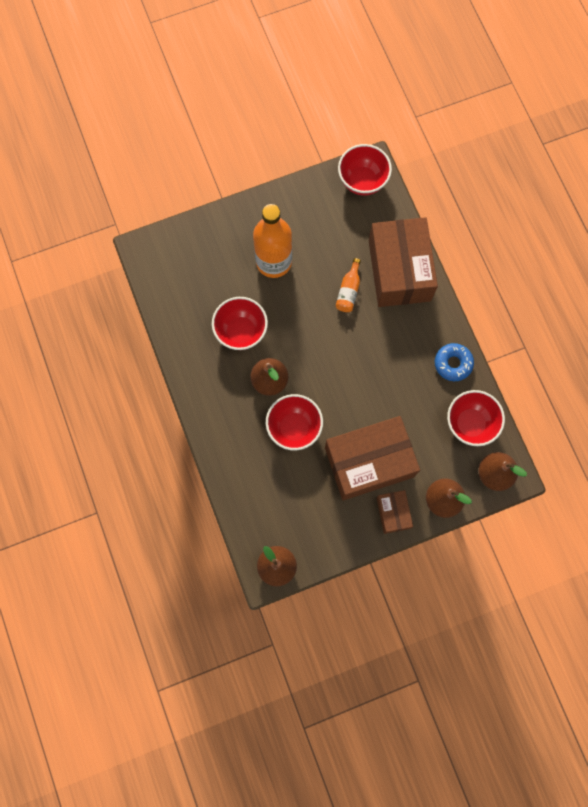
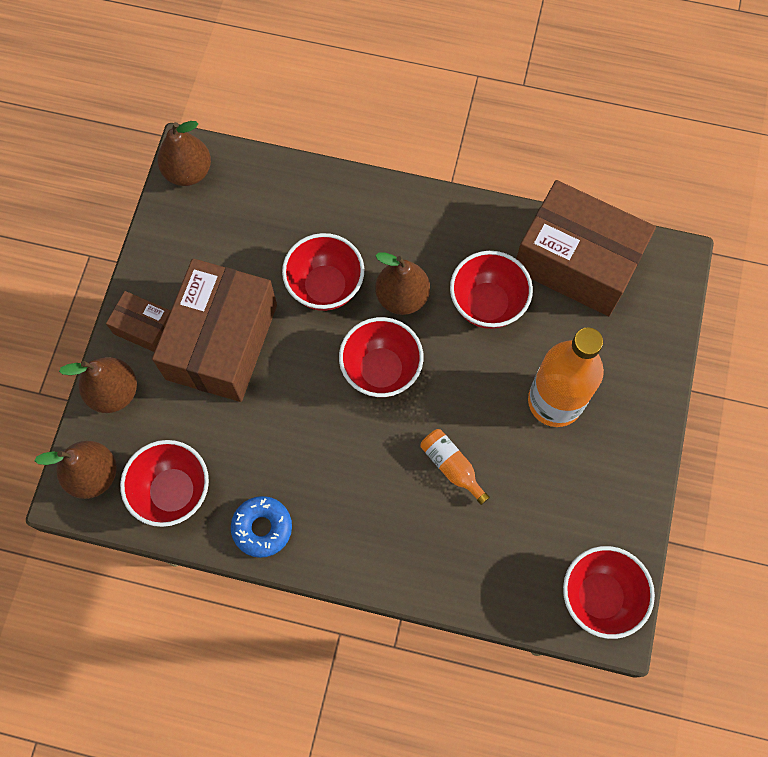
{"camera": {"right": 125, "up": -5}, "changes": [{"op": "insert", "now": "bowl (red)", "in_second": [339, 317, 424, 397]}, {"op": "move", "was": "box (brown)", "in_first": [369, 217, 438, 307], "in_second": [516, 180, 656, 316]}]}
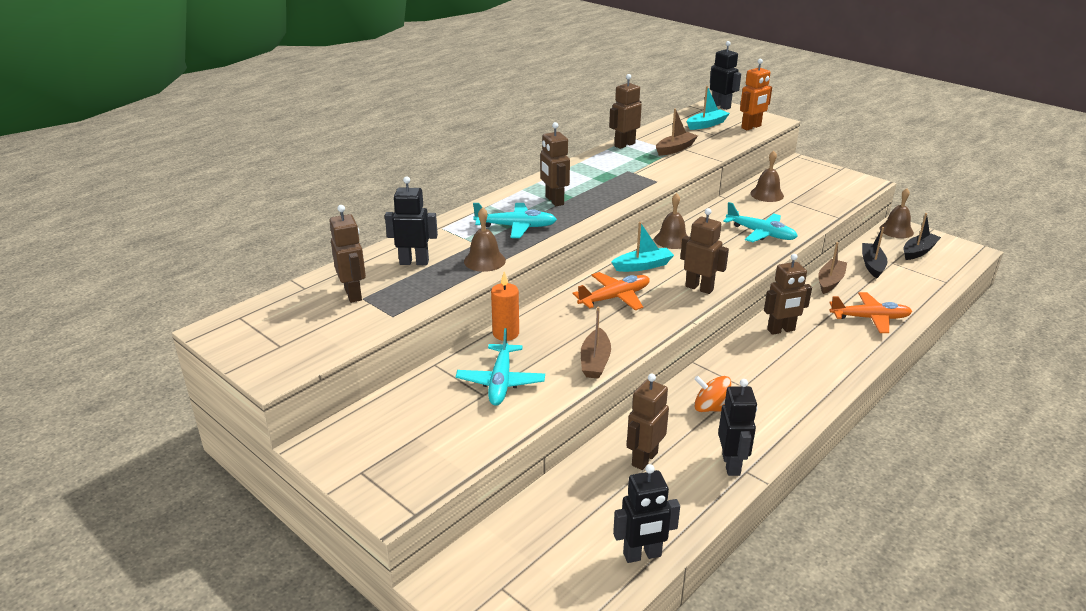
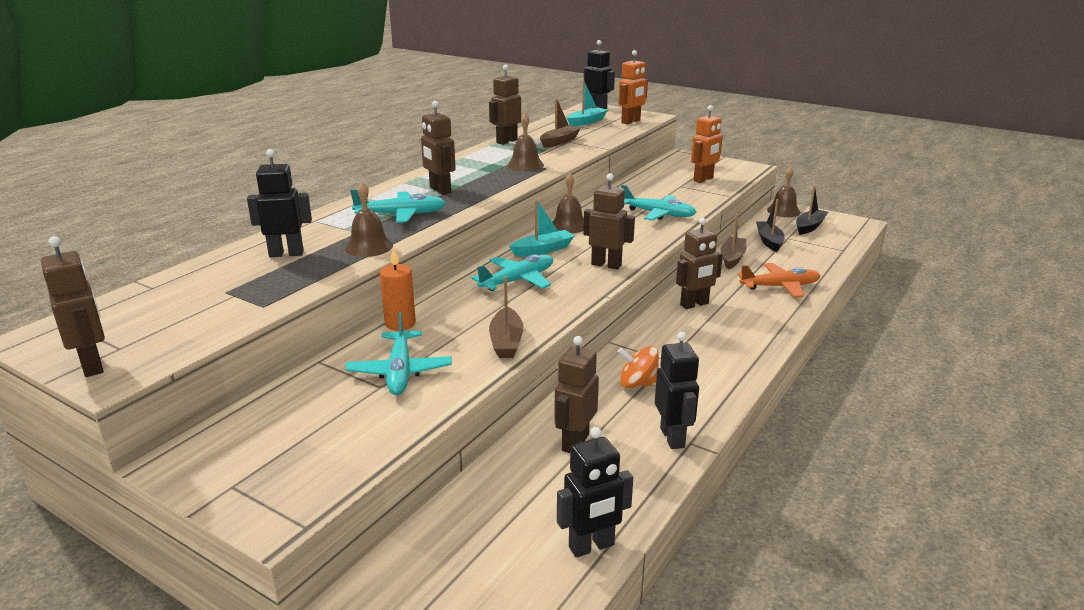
{"camera": {"right": -10, "up": -5}, "changes": [{"op": "insert", "now": "robot (orange)", "in_second": [691, 105, 723, 183]}, {"op": "move", "was": "robot (brown)", "in_first": [329, 205, 366, 303], "in_second": [41, 236, 105, 377]}, {"op": "move", "was": "bell (brown)", "in_first": [750, 151, 784, 202], "in_second": [507, 113, 544, 171]}, {"op": "recolor", "was": "plane (orange)", "now": "plane (turquoise)", "in_first": [573, 272, 650, 311], "in_second": [471, 255, 553, 291]}]}
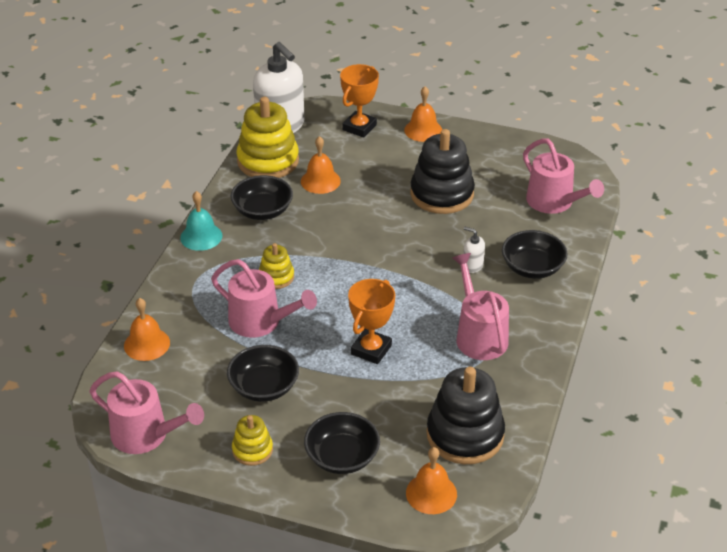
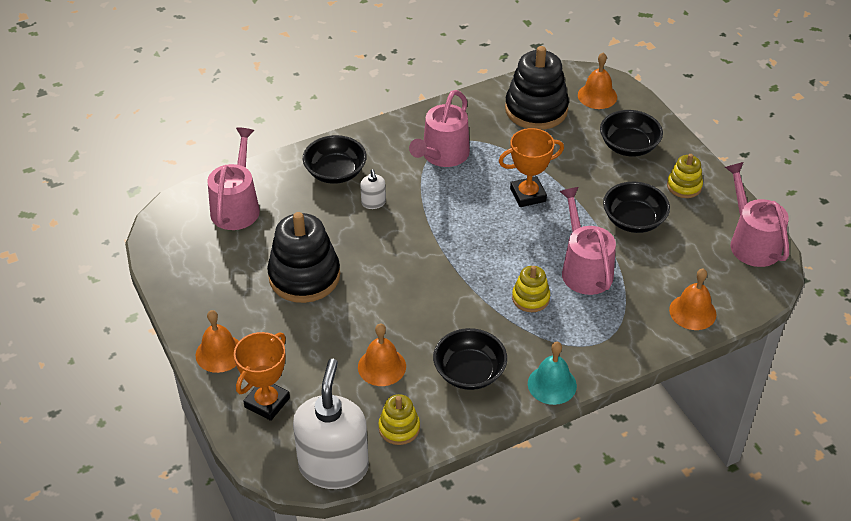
{"camera": {"right": -135, "up": 5}, "changes": [{"op": "rotate", "was": "trophy (orange)", "in_first": [340, 64, 379, 138], "in_second": [234, 332, 290, 421], "clockwise": -45}, {"op": "resize", "was": "stacking toy (yellow)", "in_first": [236, 97, 299, 178], "in_second": [378, 394, 420, 445], "ratio": 0.52}]}
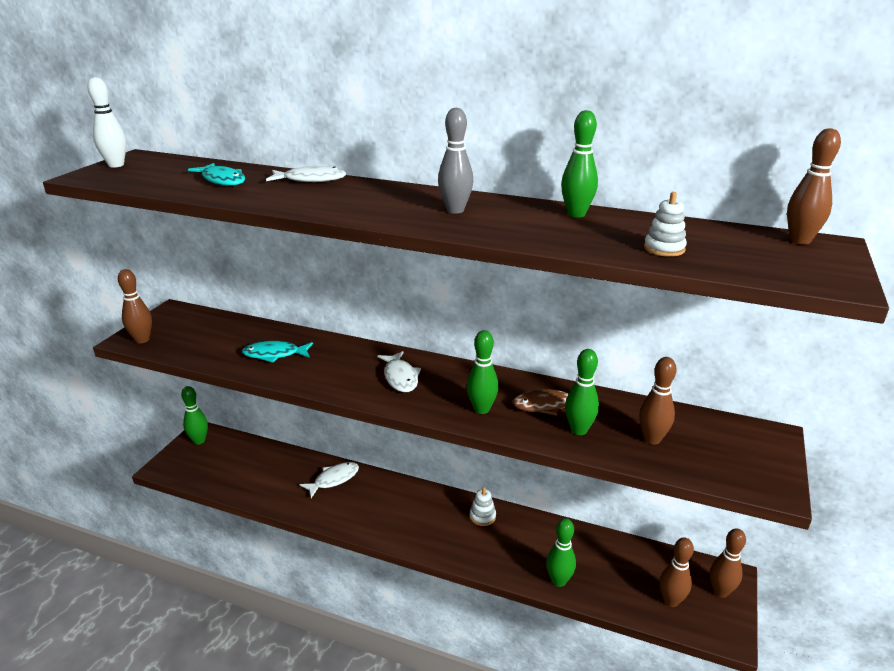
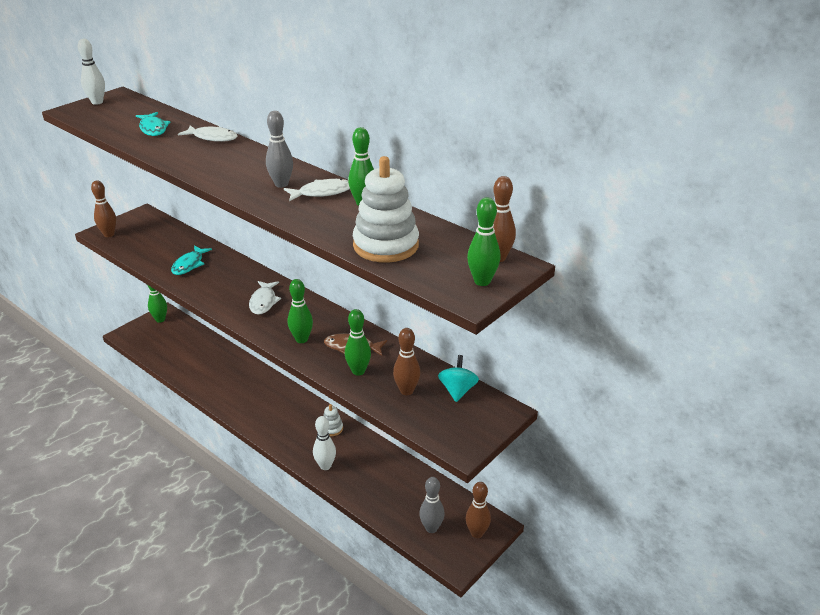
{"camera": {"right": 20, "up": 5}, "changes": [{"op": "insert", "now": "bowling pin (white)", "in_second": [313, 416, 336, 470]}, {"op": "insert", "now": "spinning top (turquoise)", "in_second": [438, 355, 479, 402]}, {"op": "move", "was": "fish (white)", "in_first": [299, 462, 359, 498], "in_second": [284, 179, 350, 201]}, {"op": "move", "was": "bowling pin (green)", "in_first": [546, 518, 576, 587], "in_second": [467, 197, 500, 286]}, {"op": "recolor", "was": "bowling pin (brown)", "now": "bowling pin (grey)", "in_first": [660, 537, 694, 607], "in_second": [419, 477, 445, 533]}, {"op": "rotate", "was": "fish (turquoise)", "in_first": [242, 341, 313, 363], "in_second": [171, 245, 212, 275], "clockwise": -90}, {"op": "resize", "was": "stacking toy (white)", "in_first": [644, 192, 687, 257], "in_second": [353, 156, 419, 263], "ratio": 2.13}]}
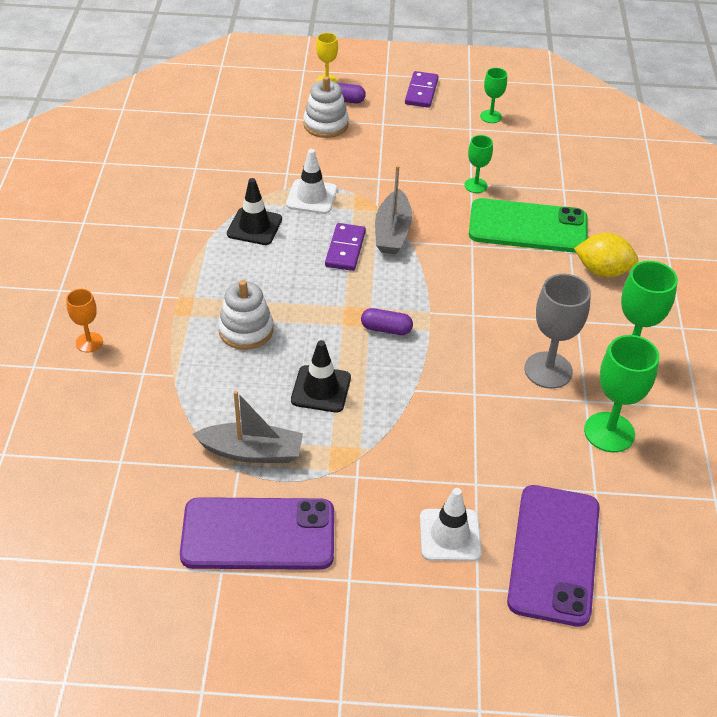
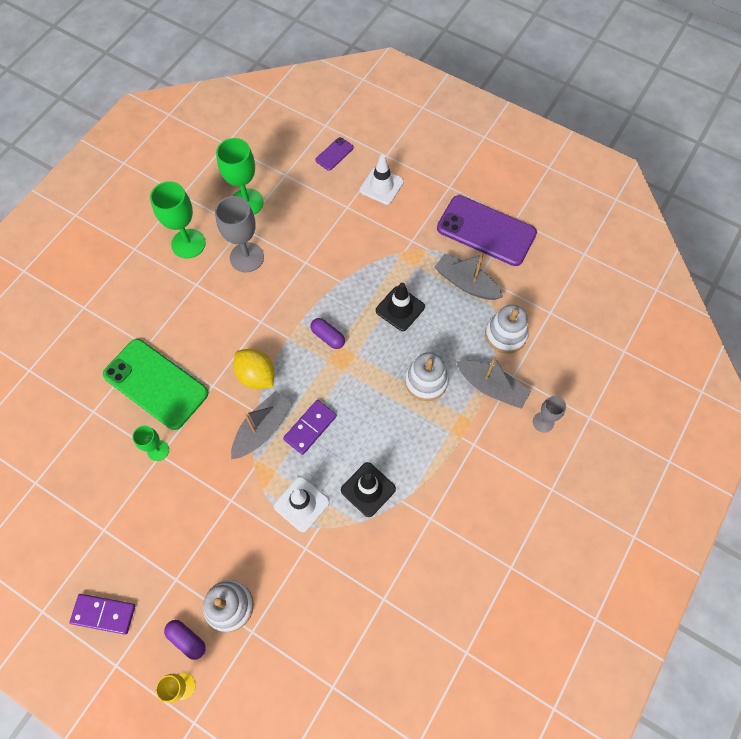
{"camera": {"right": -150, "up": 20}, "changes": [{"op": "delete", "was": "goblet (green)", "in_first": [480, 68, 507, 123]}, {"op": "insert", "now": "boat (grey)", "in_second": [456, 357, 531, 409]}, {"op": "insert", "now": "stacking toy (white)", "in_second": [485, 305, 529, 353]}, {"op": "move", "was": "lemon (yellow)", "in_first": [574, 233, 638, 277], "in_second": [233, 349, 275, 389]}, {"op": "recolor", "was": "goblet (orange)", "now": "goblet (grey)", "in_first": [66, 289, 103, 352], "in_second": [533, 396, 566, 433]}, {"op": "rotate", "was": "domino (purple)", "in_first": [405, 71, 439, 108], "in_second": [70, 594, 135, 635], "clockwise": 60}, {"op": "resize", "was": "phone (purple)", "in_first": [507, 485, 600, 627], "in_second": [315, 137, 354, 171], "ratio": 0.44}]}
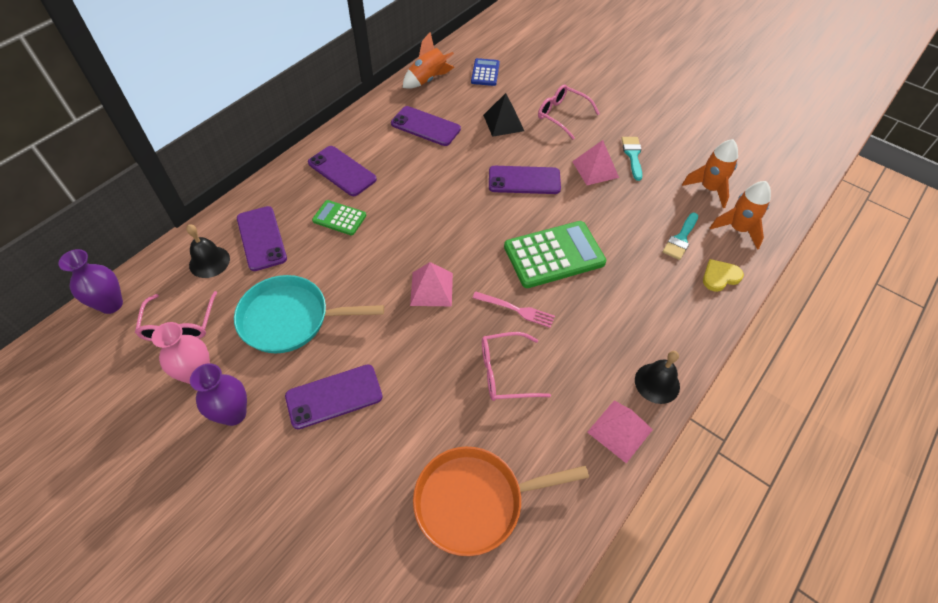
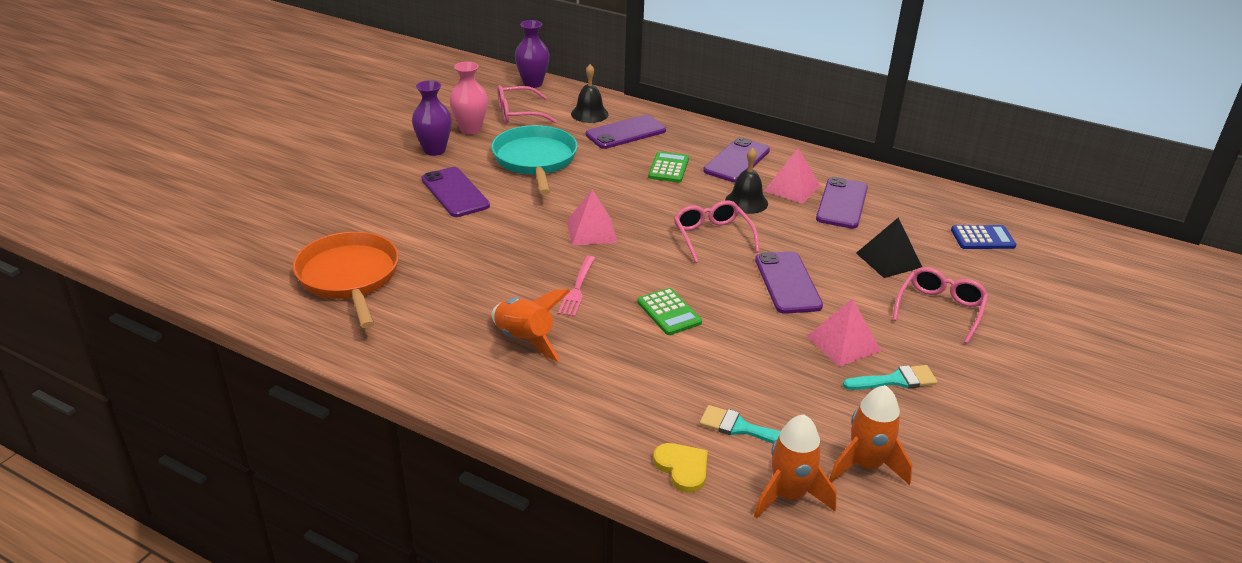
{"camera": {"right": 80, "up": -20}, "changes": [{"op": "move", "was": "rocket (orange)", "in_first": [403, 32, 455, 89], "in_second": [492, 289, 570, 361]}, {"op": "move", "was": "glasses (pink)", "in_first": [482, 332, 551, 401], "in_second": [674, 200, 759, 263]}, {"op": "move", "was": "pyramid (pink)", "in_first": [587, 401, 653, 463], "in_second": [764, 148, 820, 204]}, {"op": "move", "was": "bell (black)", "in_first": [635, 351, 680, 404], "in_second": [725, 148, 768, 214]}, {"op": "resize", "was": "calculator (green)", "in_first": [504, 221, 606, 288], "in_second": [637, 288, 702, 335], "ratio": 0.54}]}
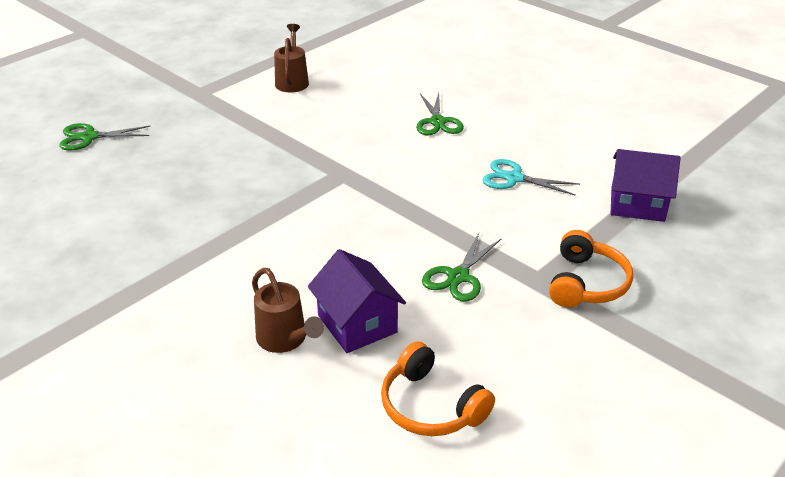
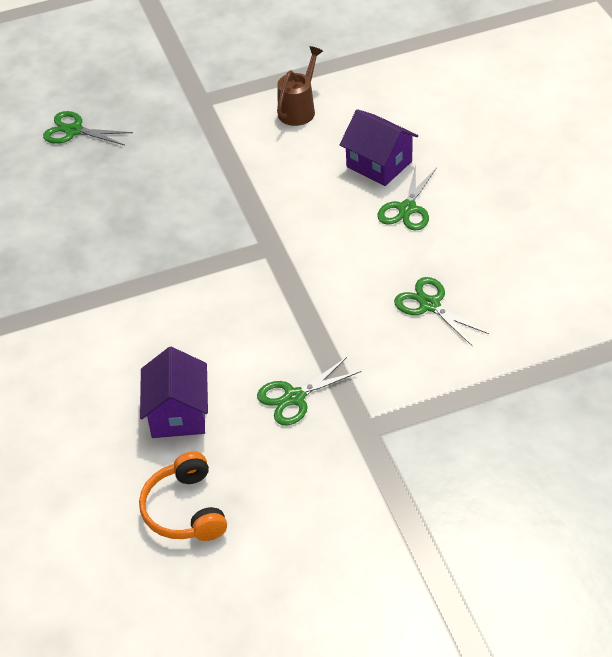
{"camera": {"right": 30, "up": 10}, "changes": [{"op": "delete", "was": "watering can (brown)", "in_first": [252, 268, 324, 353]}, {"op": "delete", "was": "headphones (orange)", "in_first": [549, 230, 633, 308]}, {"op": "move", "was": "house (purple)", "in_first": [611, 149, 680, 222], "in_second": [340, 109, 418, 186]}, {"op": "recolor", "was": "scissors (turquoise)", "now": "scissors (green)", "in_first": [482, 159, 580, 196], "in_second": [394, 277, 489, 346]}]}
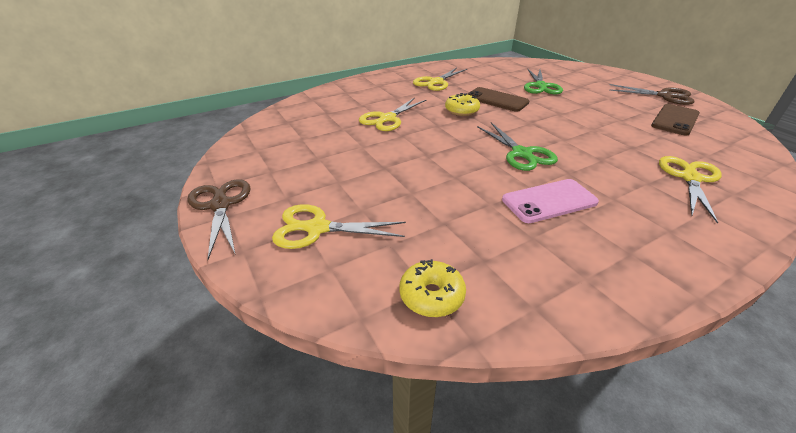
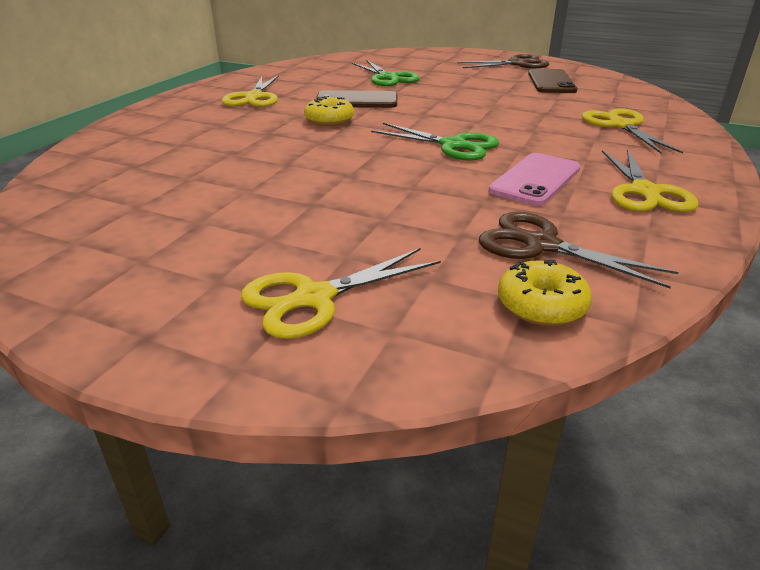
{"camera": {"right": -35, "up": -5}, "changes": [{"op": "move", "was": "scissors (brown)", "in_first": [187, 179, 251, 260], "in_second": [479, 212, 678, 288]}, {"op": "move", "was": "scissors (yellow)", "in_first": [359, 97, 426, 131], "in_second": [602, 149, 698, 212]}]}
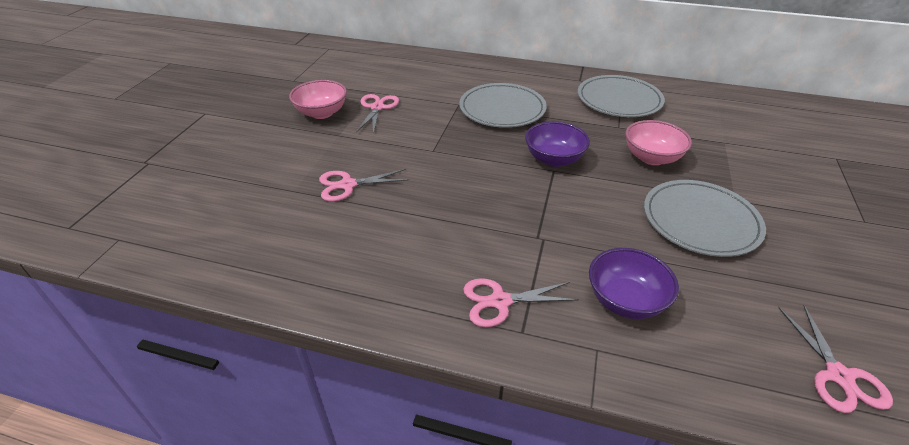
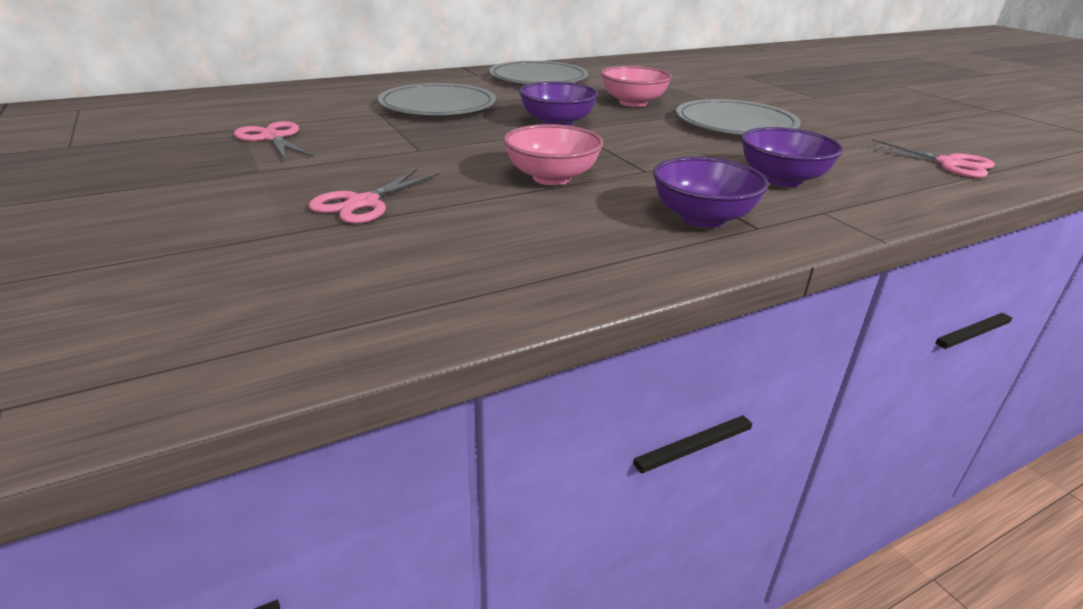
{"camera": {"right": -45, "up": -10}, "changes": [{"op": "move", "was": "bowl (pink)", "in_first": [289, 80, 347, 119], "in_second": [504, 124, 603, 185]}, {"op": "replace", "was": "scissors (pink)", "now": "bowl (purple)", "in_first": [463, 278, 579, 327], "in_second": [653, 157, 769, 228]}]}
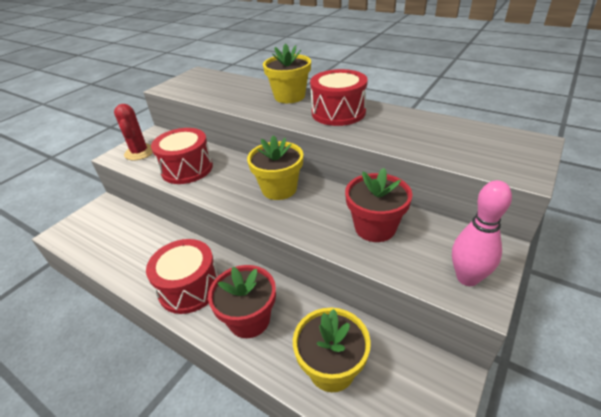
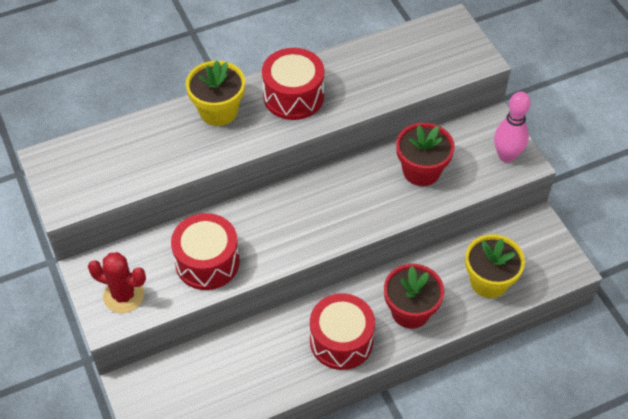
{"camera": {"right": -60, "up": 15}, "changes": [{"op": "delete", "was": "flower pot (yellow)", "in_first": [247, 135, 303, 200]}]}
